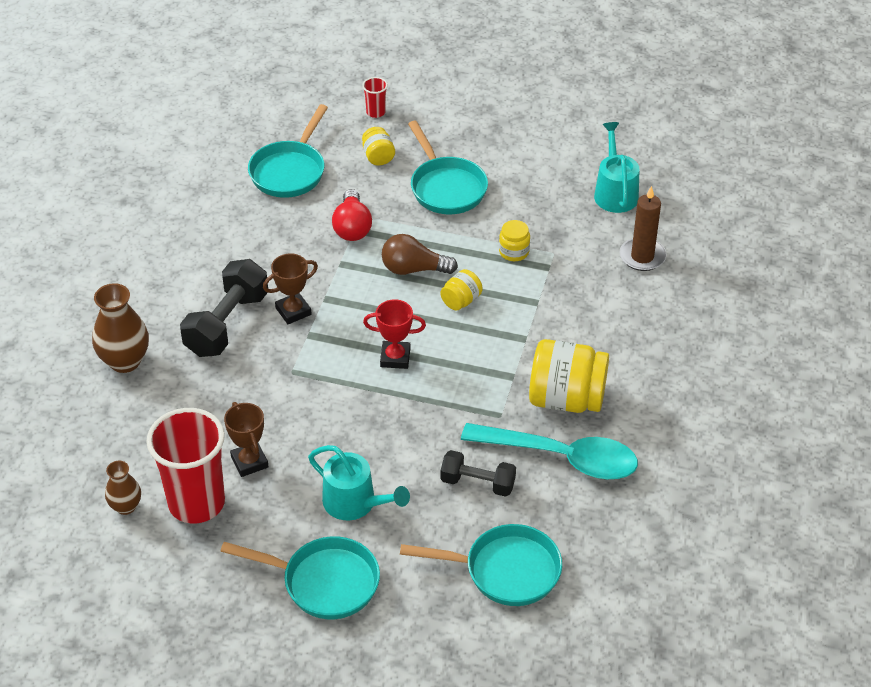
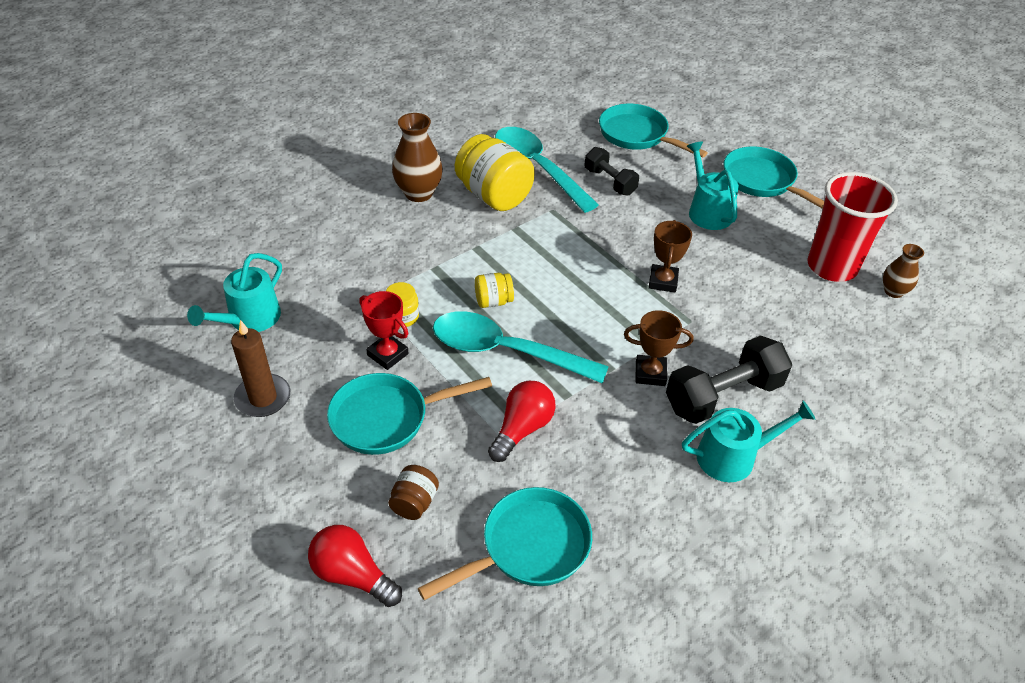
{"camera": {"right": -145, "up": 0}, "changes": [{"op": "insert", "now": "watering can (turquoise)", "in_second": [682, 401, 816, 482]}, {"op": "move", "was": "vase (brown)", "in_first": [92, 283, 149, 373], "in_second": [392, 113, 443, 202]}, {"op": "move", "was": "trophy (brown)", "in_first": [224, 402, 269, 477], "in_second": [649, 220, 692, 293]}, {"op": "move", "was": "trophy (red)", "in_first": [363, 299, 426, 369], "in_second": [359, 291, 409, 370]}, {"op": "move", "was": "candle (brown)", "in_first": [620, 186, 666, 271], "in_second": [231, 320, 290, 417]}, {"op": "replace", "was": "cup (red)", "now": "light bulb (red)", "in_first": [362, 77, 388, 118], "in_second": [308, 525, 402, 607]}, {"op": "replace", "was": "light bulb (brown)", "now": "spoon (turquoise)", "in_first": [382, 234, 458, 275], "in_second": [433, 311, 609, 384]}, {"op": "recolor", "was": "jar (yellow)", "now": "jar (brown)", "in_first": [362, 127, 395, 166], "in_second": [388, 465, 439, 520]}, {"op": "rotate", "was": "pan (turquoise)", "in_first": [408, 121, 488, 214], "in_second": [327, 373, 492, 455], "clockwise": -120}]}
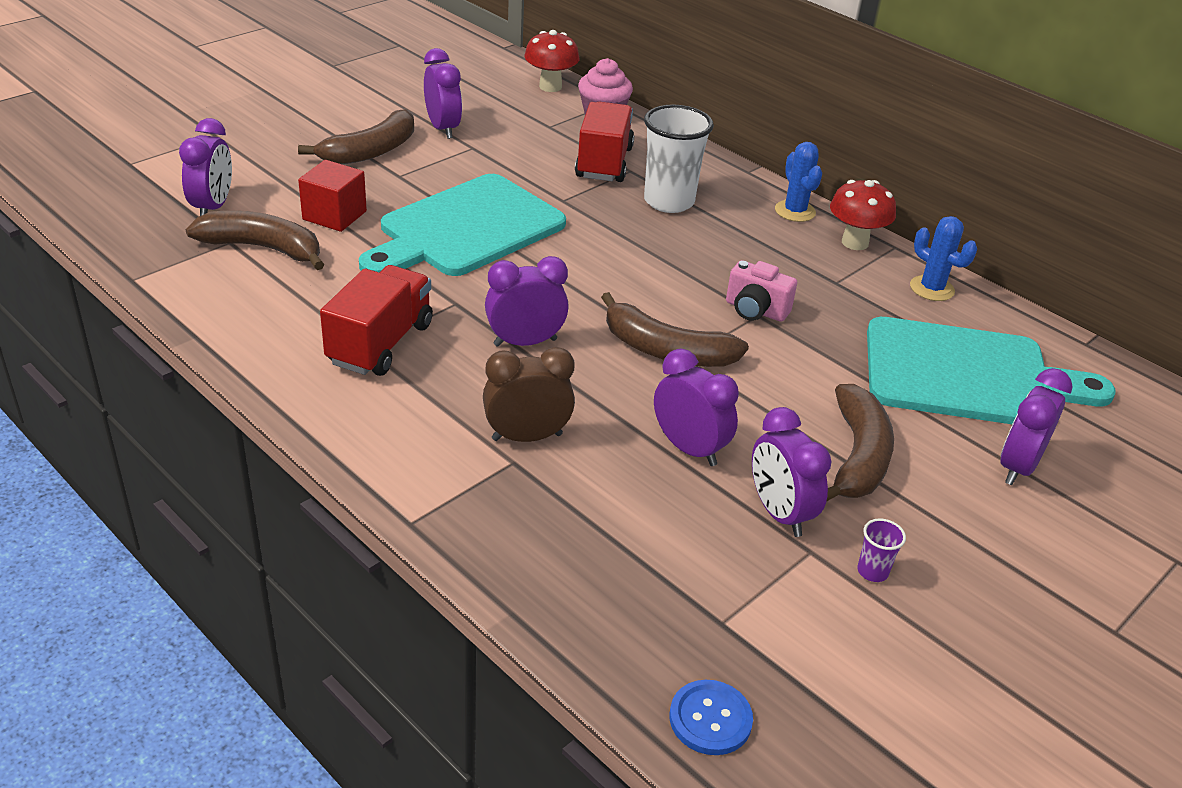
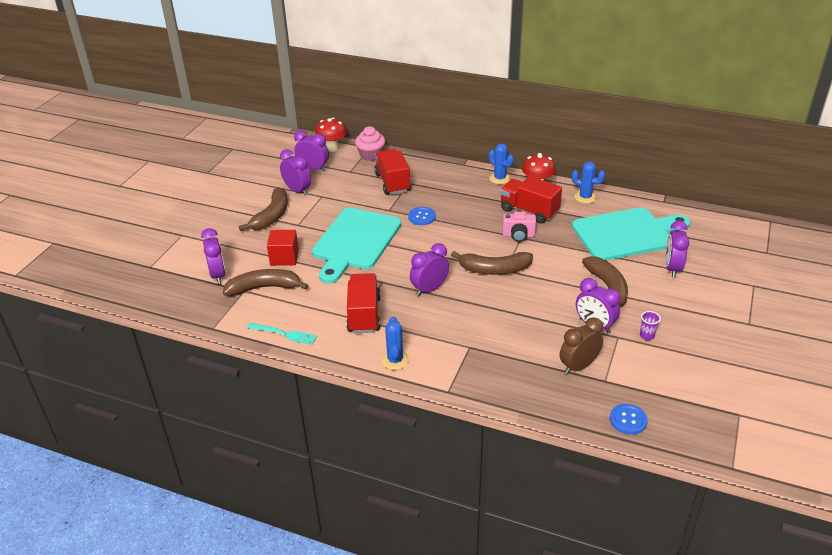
{"camera": {"right": -20, "up": 0}, "changes": [{"op": "delete", "was": "cup (white)", "in_first": [644, 105, 714, 213]}, {"op": "insert", "now": "fork (turquoise)", "in_second": [247, 323, 317, 345]}, {"op": "insert", "now": "cactus (blue)", "in_second": [381, 317, 409, 370]}, {"op": "insert", "now": "button (blue)", "in_second": [408, 207, 436, 225]}, {"op": "insert", "now": "truck (red)", "in_second": [500, 176, 562, 224]}, {"op": "move", "was": "clock (brown)", "in_first": [483, 347, 575, 442], "in_second": [560, 318, 603, 374]}, {"op": "move", "was": "clock (purple)", "in_first": [654, 349, 739, 466], "in_second": [294, 130, 329, 172]}]}
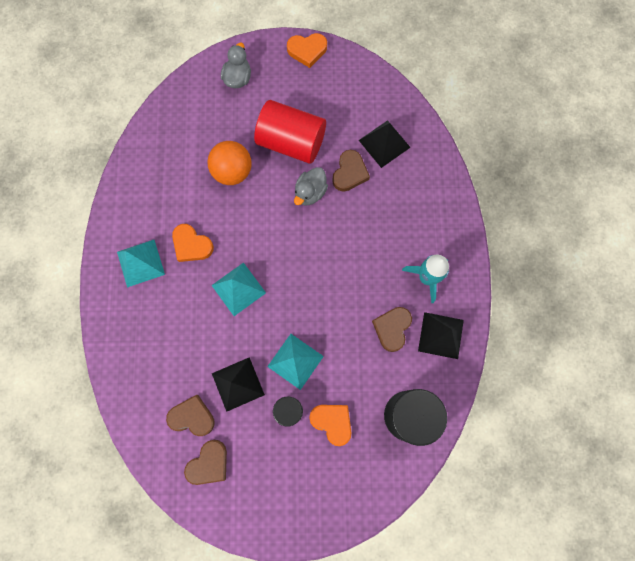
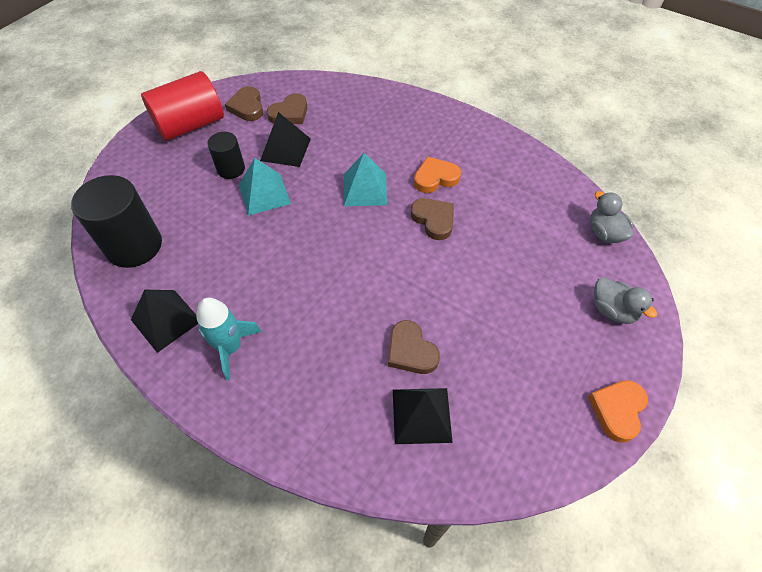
{"camera": {"right": 125, "up": -20}, "changes": [{"op": "delete", "was": "pyramid (turquoise)", "in_first": [117, 240, 165, 288]}, {"op": "delete", "was": "ball (orange)", "in_first": [207, 141, 252, 185]}, {"op": "delete", "was": "heart (orange)", "in_first": [310, 405, 352, 446]}, {"op": "move", "was": "cylinder (red)", "in_first": [254, 100, 326, 164], "in_second": [141, 71, 224, 141]}, {"op": "move", "was": "duck (grey)", "in_first": [294, 167, 328, 205], "in_second": [590, 191, 633, 243]}, {"op": "move", "was": "heart (brown)", "in_first": [372, 307, 412, 352], "in_second": [411, 198, 454, 240]}]}
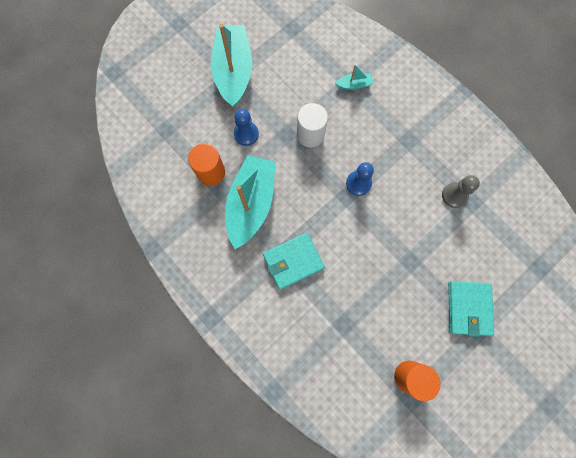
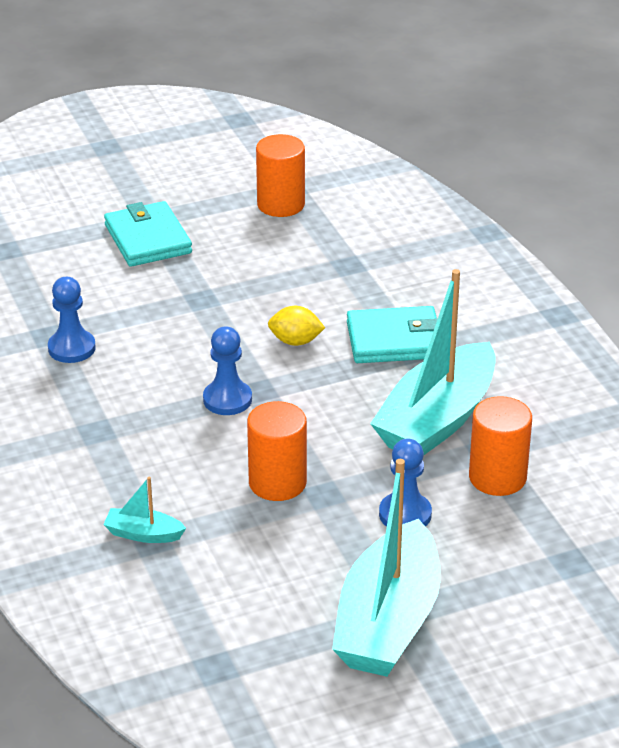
{"camera": {"right": -160, "up": -40}, "changes": [{"op": "insert", "now": "lemon (yellow)", "in_second": [268, 306, 325, 346]}, {"op": "recolor", "was": "cylinder (white)", "now": "cylinder (orange)", "in_first": [297, 103, 328, 148], "in_second": [247, 401, 307, 501]}, {"op": "recolor", "was": "pawn (grey)", "now": "pawn (blue)", "in_first": [442, 175, 480, 208], "in_second": [48, 277, 96, 363]}, {"op": "rotate", "was": "wallet (turquoise)", "in_first": [448, 281, 494, 337], "in_second": [104, 201, 192, 267], "clockwise": -45}]}
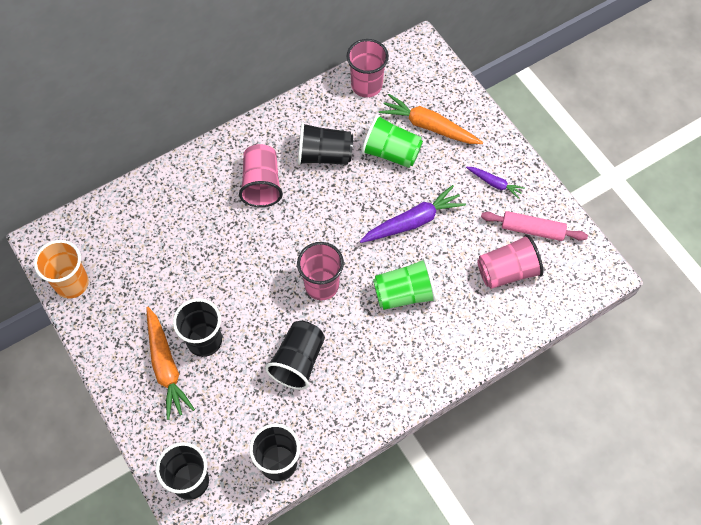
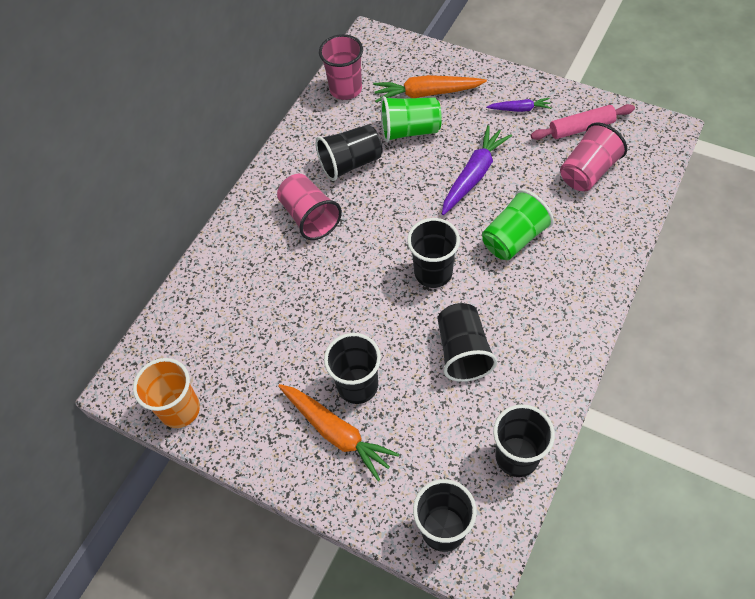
{"camera": {"right": -25, "up": -5}, "changes": [{"op": "recolor", "was": "cup (pink)", "now": "cup (black)", "in_first": [297, 242, 344, 300], "in_second": [407, 218, 460, 288]}]}
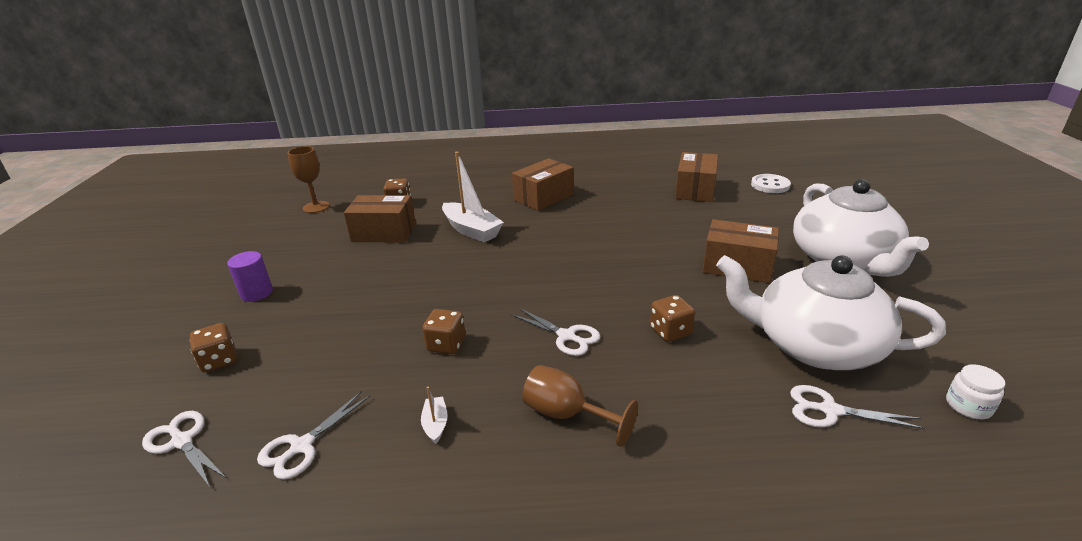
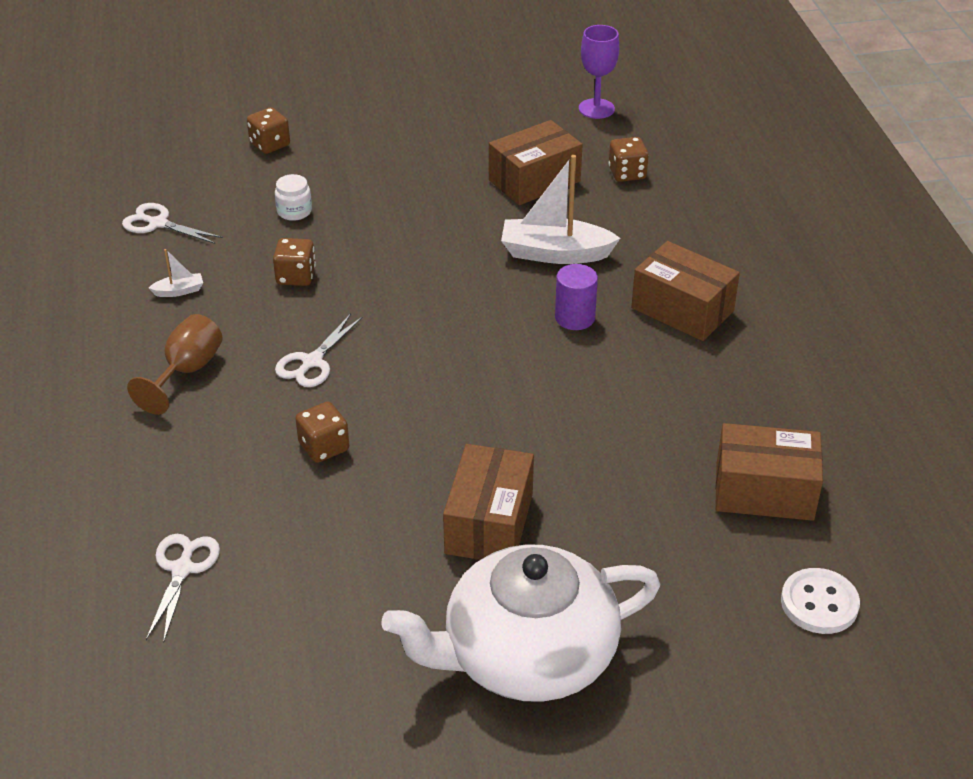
{"camera": {"right": 80, "up": 10}, "changes": [{"op": "delete", "was": "scissors (white)", "in_first": [142, 411, 226, 487]}, {"op": "delete", "was": "teapot (white)", "in_first": [716, 255, 946, 370]}, {"op": "move", "was": "cylinder (purple)", "in_first": [227, 251, 273, 302], "in_second": [555, 264, 598, 330]}, {"op": "move", "was": "jar (white)", "in_first": [946, 364, 1005, 419], "in_second": [275, 174, 312, 221]}, {"op": "recolor", "was": "goblet (brown)", "now": "goblet (purple)", "in_first": [288, 146, 329, 213], "in_second": [579, 25, 619, 119]}, {"op": "rotate", "was": "box (brown)", "in_first": [344, 195, 416, 243], "in_second": [489, 120, 583, 205], "clockwise": 60}, {"op": "rotate", "was": "boat (white)", "in_first": [442, 152, 504, 243], "in_second": [501, 155, 620, 264], "clockwise": 60}]}
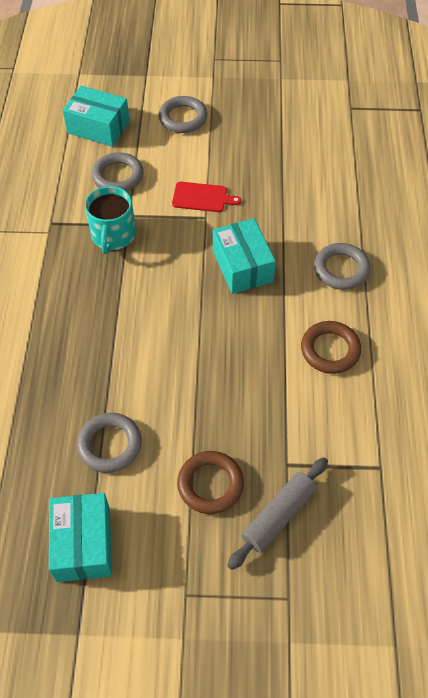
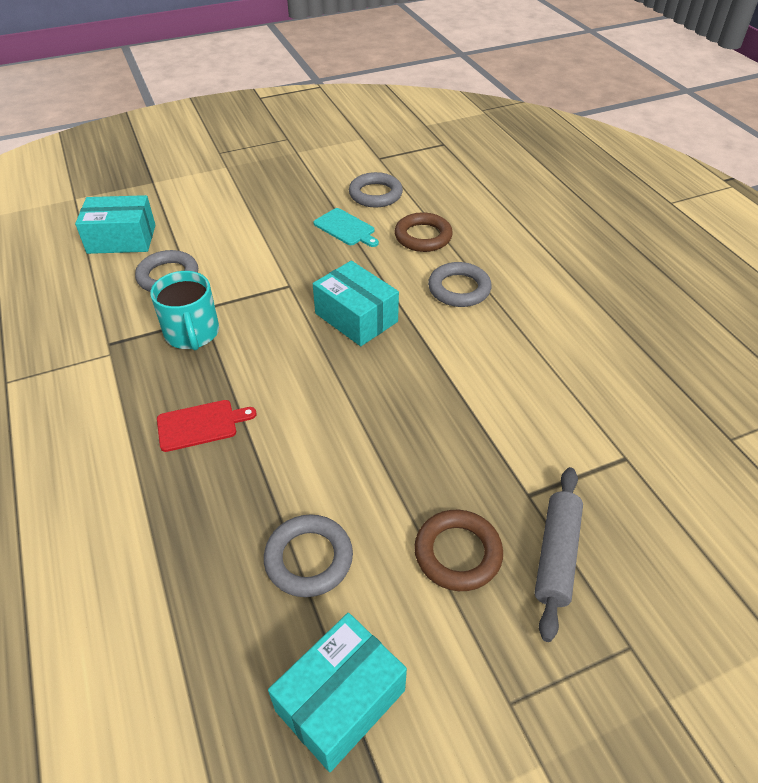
{"camera": {"right": -25, "up": -10}, "changes": [{"op": "insert", "now": "cutting board (turquoise)", "in_second": [313, 208, 379, 247]}, {"op": "move", "was": "ring (grey)", "in_first": [159, 96, 208, 133], "in_second": [349, 172, 403, 207]}, {"op": "move", "was": "cutting board (red)", "in_first": [172, 182, 241, 212], "in_second": [157, 400, 257, 452]}, {"op": "move", "was": "ring (brown)", "in_first": [301, 321, 361, 374], "in_second": [395, 212, 453, 252]}, {"op": "rotate", "was": "box (turquoise)", "in_first": [49, 493, 112, 582], "in_second": [268, 613, 407, 772], "clockwise": 75}]}
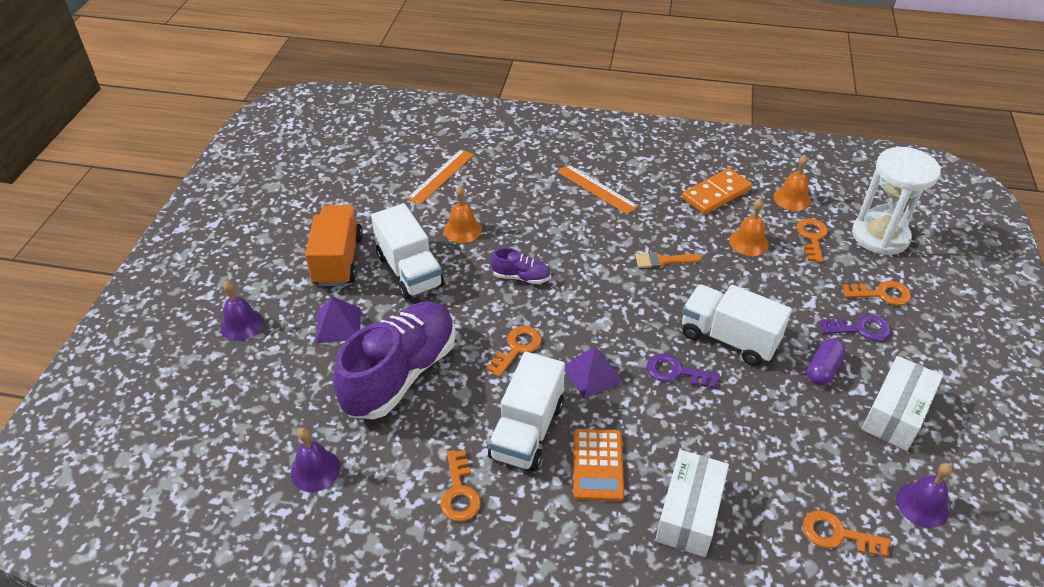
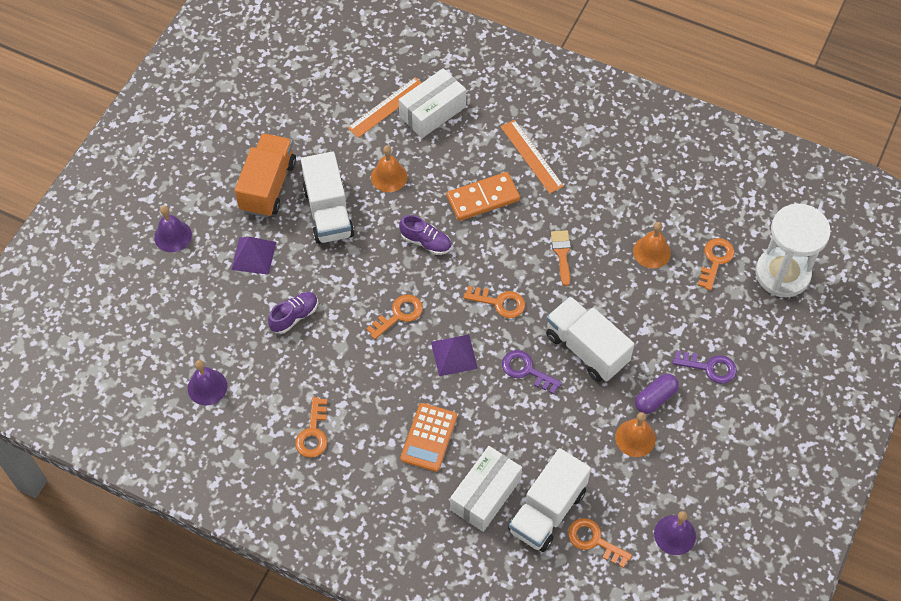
{"camera": {"right": 15, "up": 15}, "changes": [{"op": "move", "was": "truck (white)", "in_first": [488, 352, 565, 471], "in_second": [508, 448, 591, 552]}, {"op": "move", "was": "domino (orange)", "in_first": [682, 168, 752, 215], "in_second": [447, 172, 520, 221]}, {"op": "move", "was": "bell (orange)", "in_first": [773, 155, 811, 211], "in_second": [615, 412, 656, 457]}, {"op": "move", "was": "key (orange)", "in_first": [842, 281, 911, 305], "in_second": [463, 286, 525, 318]}, {"op": "move", "was": "box (white)", "in_first": [862, 356, 943, 451], "in_second": [399, 68, 466, 138]}, {"op": "rotate", "was": "brush (orange)", "in_first": [635, 252, 702, 268], "in_second": [551, 230, 571, 286], "clockwise": 75}, {"op": "resize", "was": "shoe (purple)", "in_first": [333, 301, 456, 419], "in_second": [268, 292, 318, 334], "ratio": 0.43}]}
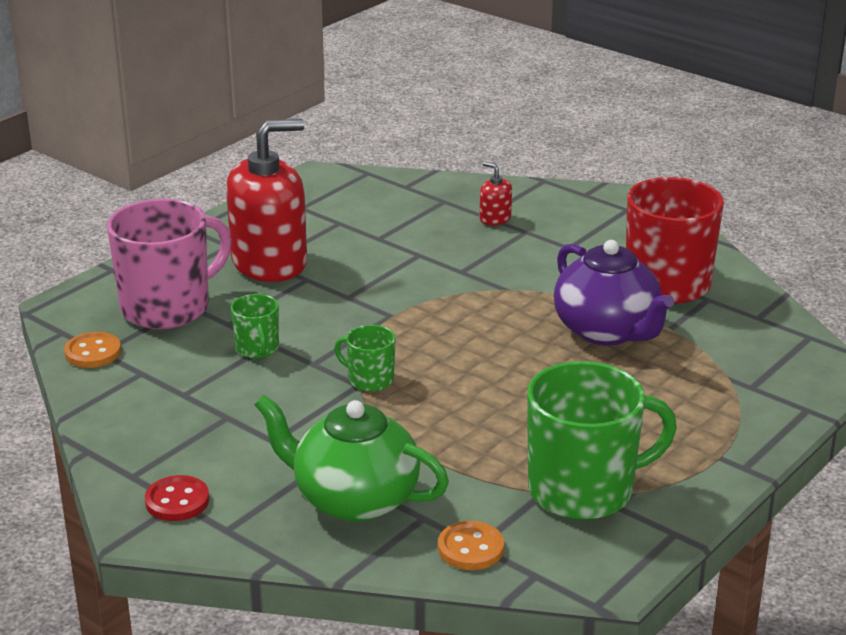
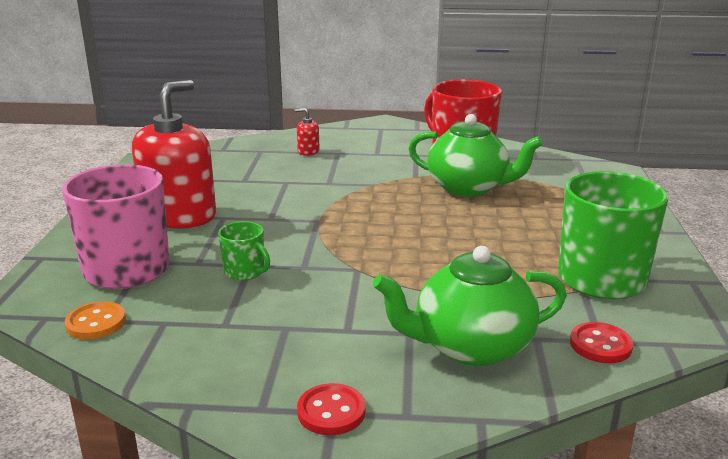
{"camera": {"right": -35, "up": -5}, "changes": [{"op": "delete", "was": "mug (green)", "in_first": [334, 325, 396, 392]}, {"op": "recolor", "was": "button (orange)", "now": "button (red)", "in_first": [438, 521, 504, 570], "in_second": [570, 322, 633, 363]}, {"op": "recolor", "was": "teapot (purple)", "now": "teapot (green)", "in_first": [554, 240, 674, 346], "in_second": [408, 114, 543, 197]}]}
